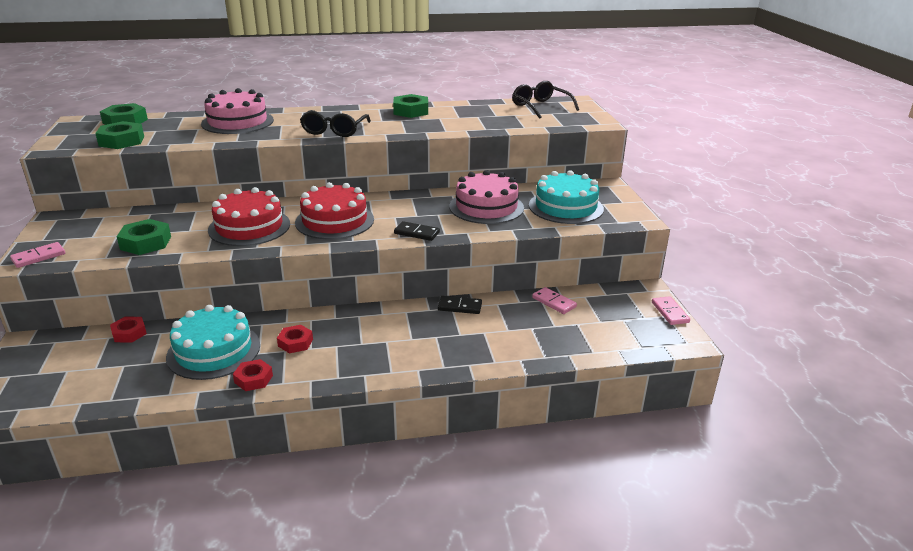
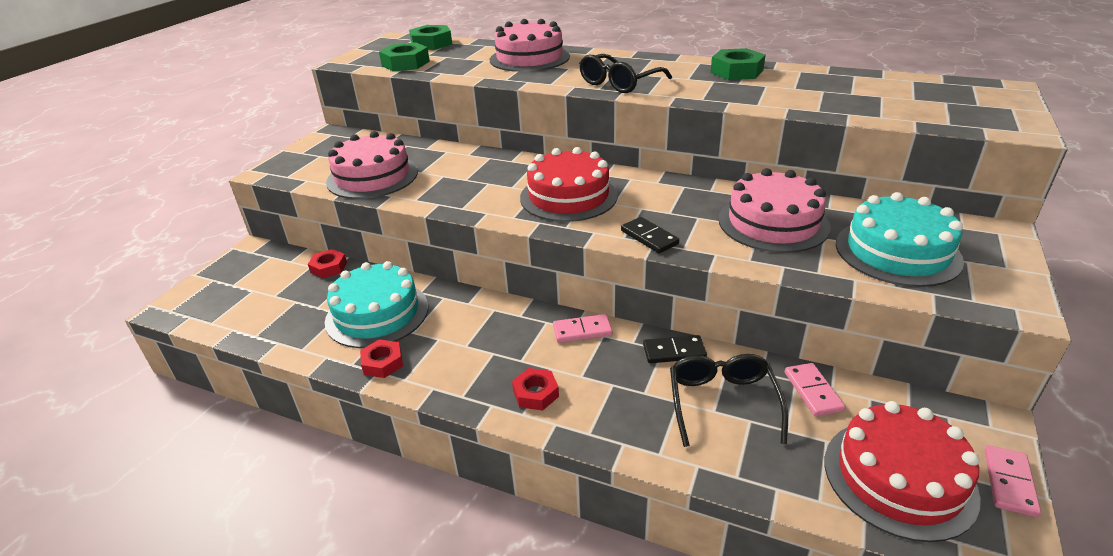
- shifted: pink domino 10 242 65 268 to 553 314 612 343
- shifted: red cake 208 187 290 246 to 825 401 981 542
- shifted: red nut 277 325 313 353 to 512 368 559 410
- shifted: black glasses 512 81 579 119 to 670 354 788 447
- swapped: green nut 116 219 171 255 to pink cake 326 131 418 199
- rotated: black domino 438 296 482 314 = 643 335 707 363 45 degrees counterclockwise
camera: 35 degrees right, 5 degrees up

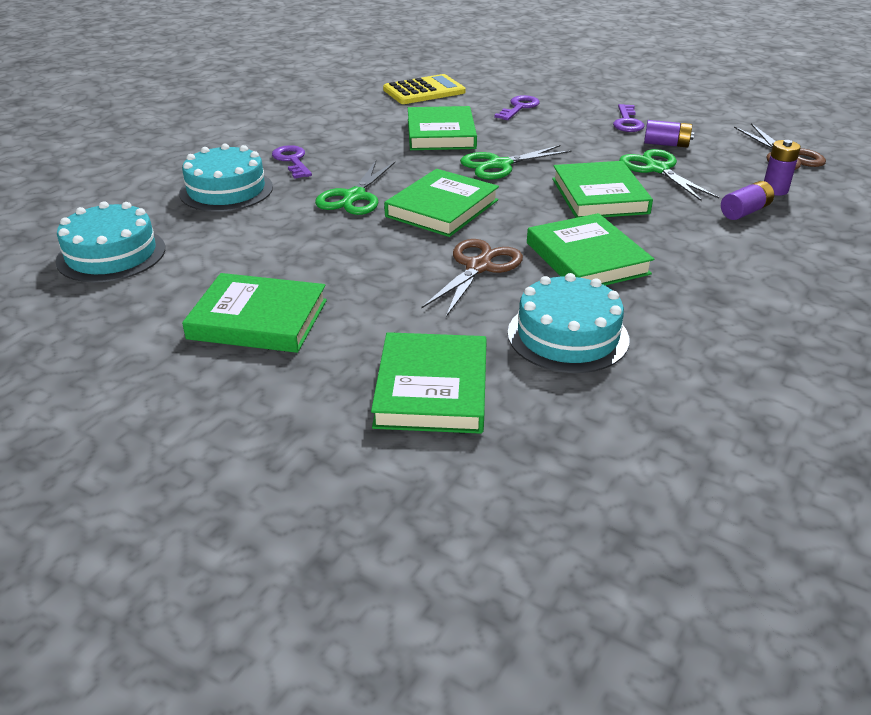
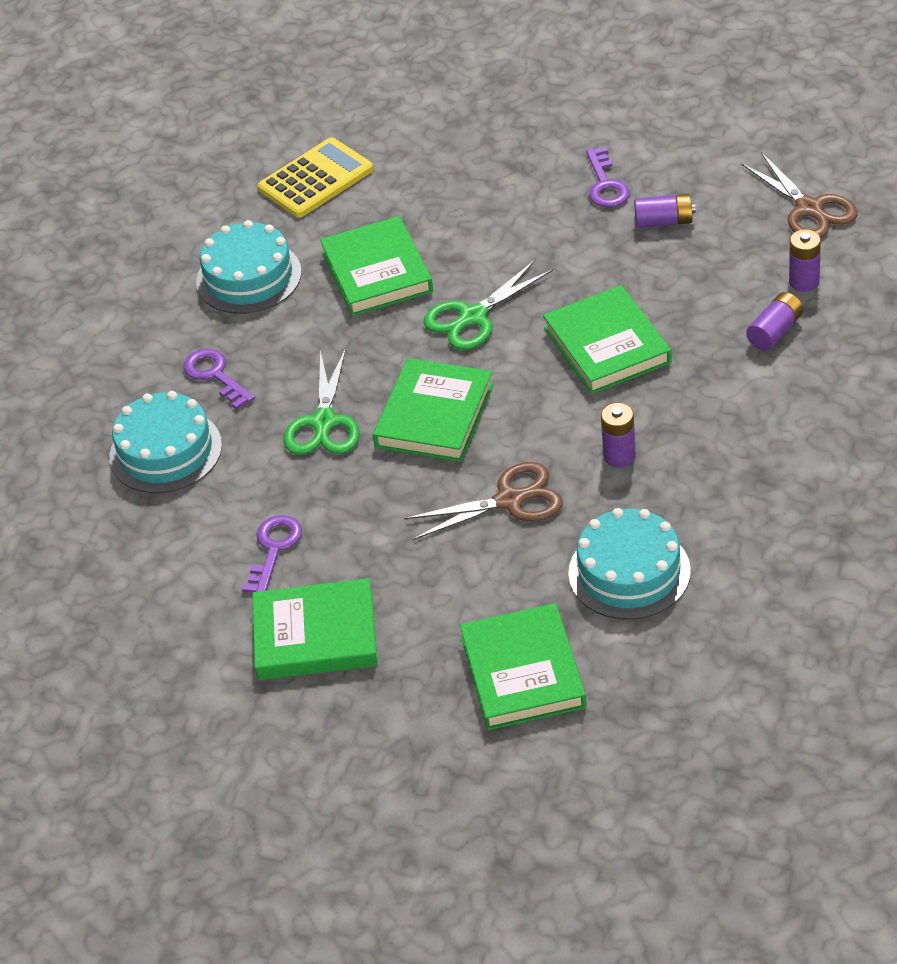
- gone: green scissors 619 149 719 201
- shifted: turquoise cake 55 201 165 282 to 196 220 302 314
- shifted: purple key 494 95 540 120 to 242 515 302 593
- swapped: green book 527 213 654 285 to purple battery 601 403 636 467
- rotated: brown scissors 422 239 523 317 = 404 462 563 540 60 degrees clockwise
camera: 10 degrees left, 10 degrees up

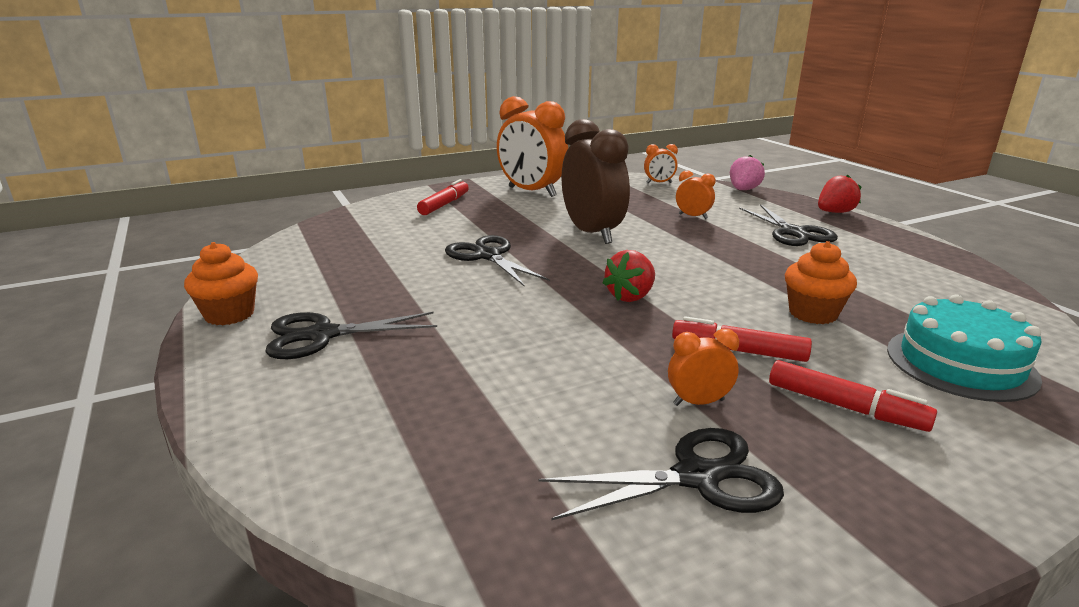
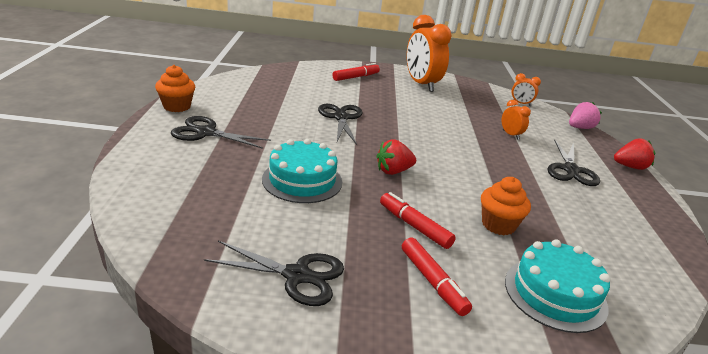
- gone: brown clock 561 119 630 244
- gone: orange clock 668 329 739 406
- new: turquoise cake 262 139 342 203
camera: 25 degrees right, 5 degrees up

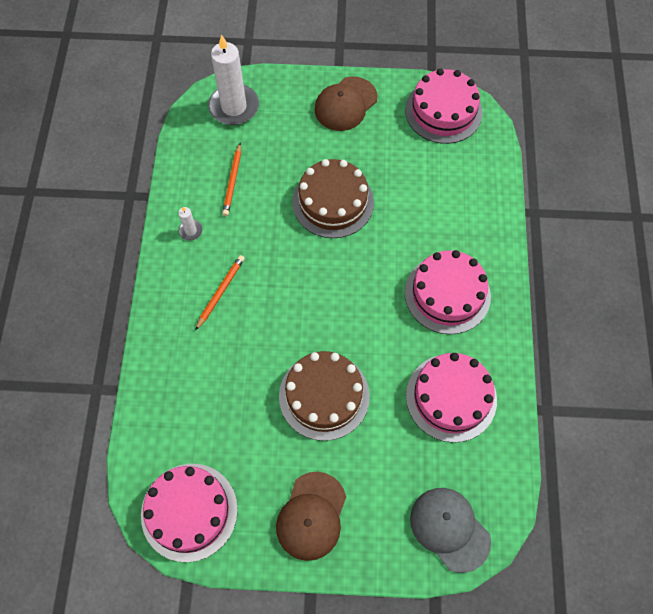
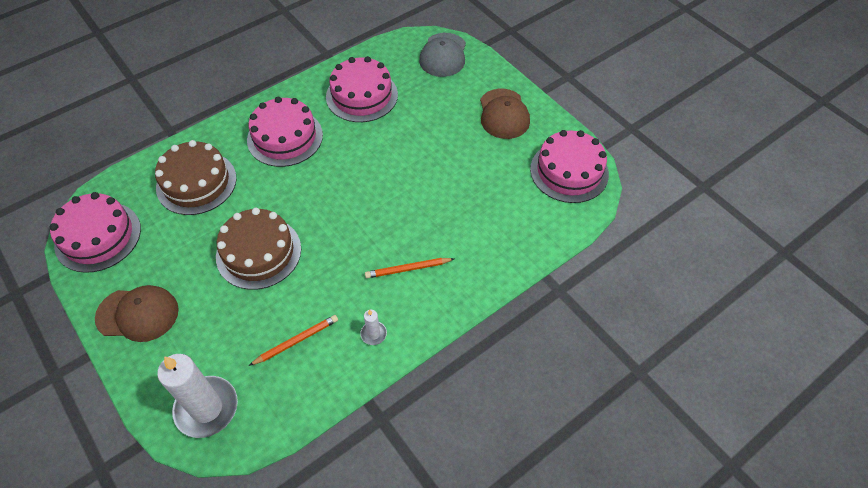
- shifted: brown cake 279 351 370 441 to 155 140 237 215
- rotated: brown cap 276 472 346 561 = 480 89 530 139 105 degrees clockwise
camera: 130 degrees left, 10 degrees down

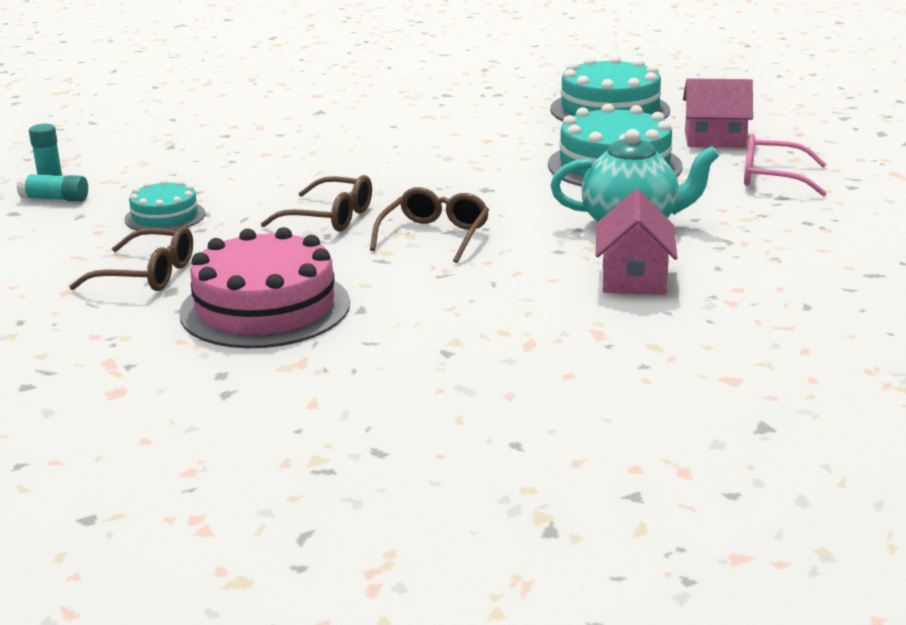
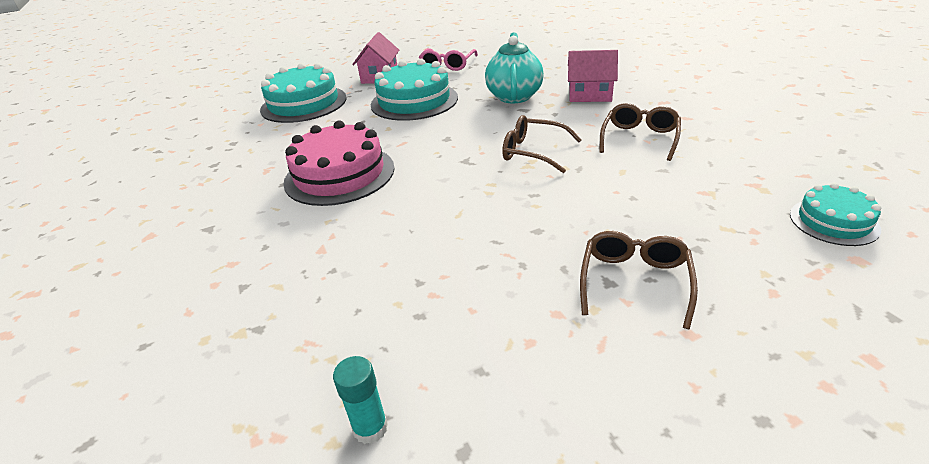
- gone: turquoise glue stick 17 173 88 202
- shifted: turquoise cake 124 179 205 230 to 790 183 881 246
- shifted: pink cake 179 227 350 348 to 283 120 394 206
- shifted: brown glasses 261 175 372 232 to 599 103 681 161
camera: 85 degrees left, 10 degrees up

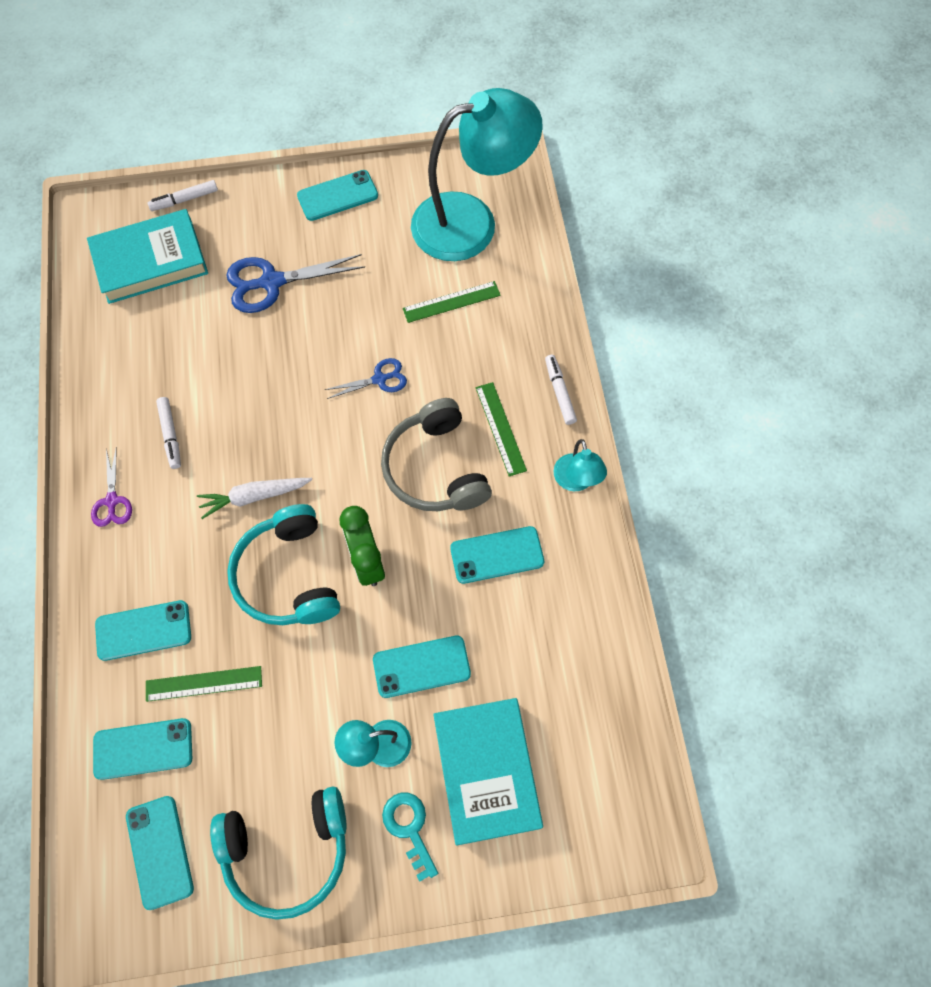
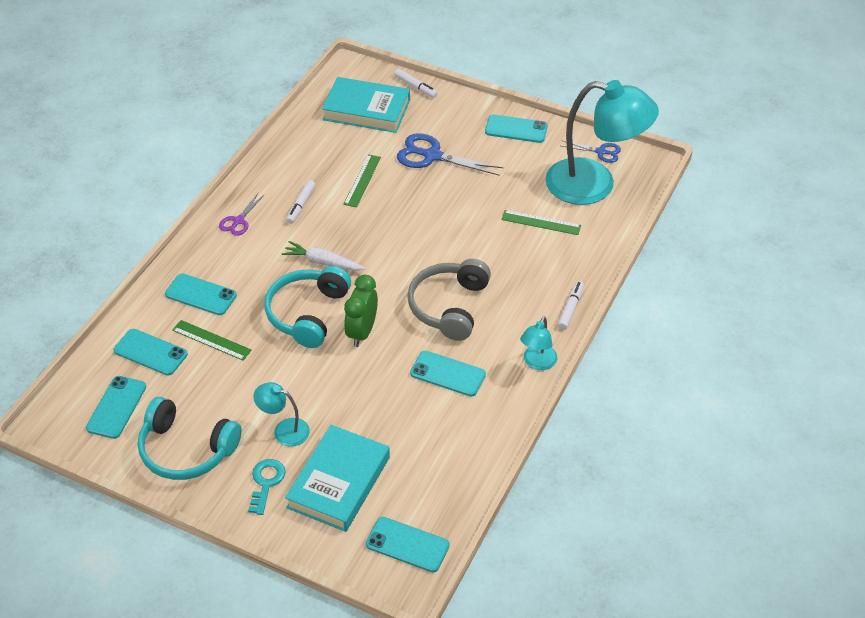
- shifted: blue scissors 324 358 407 399 to 562 140 621 163
- shifted: turquoise phone 373 635 471 698 to 366 517 450 572
- shifted: green ruler 476 382 527 477 to 343 154 381 207
- rotated: white marker 147 180 218 211 = 394 69 438 98 150 degrees counterclockwise
camera: 35 degrees right, 20 degrees down

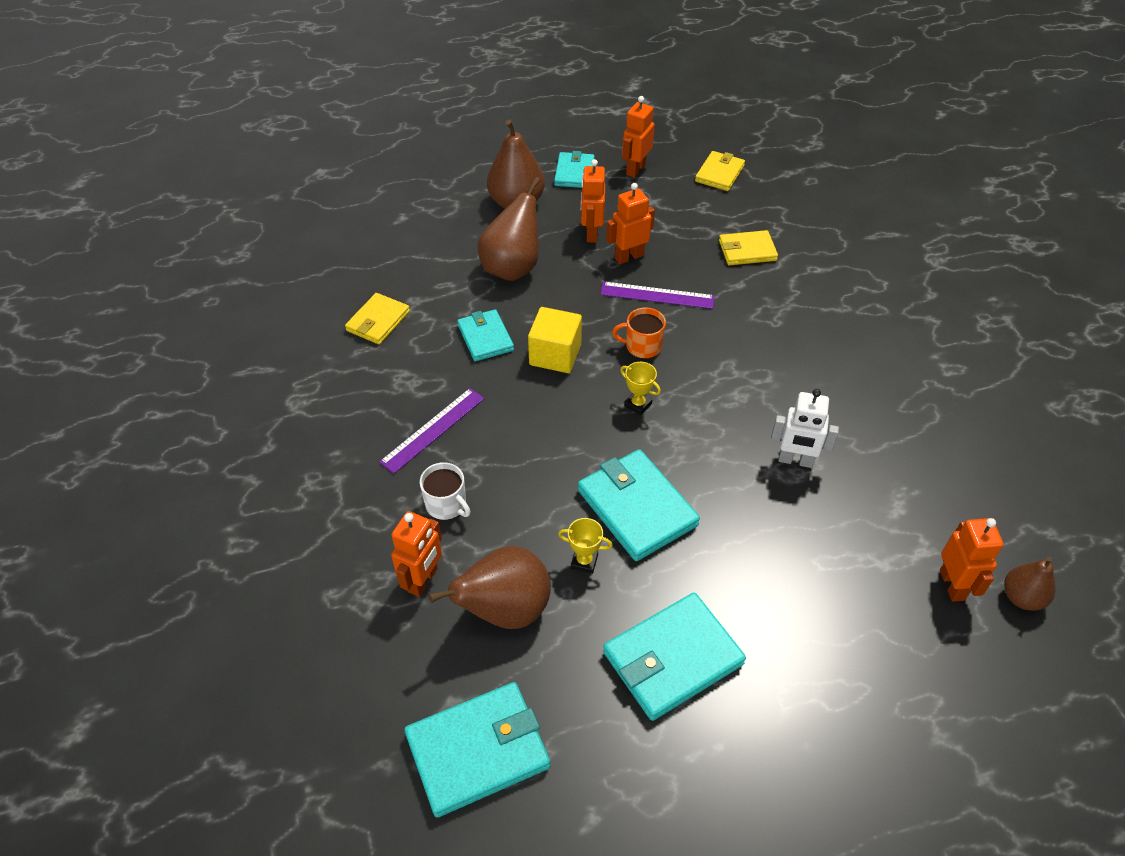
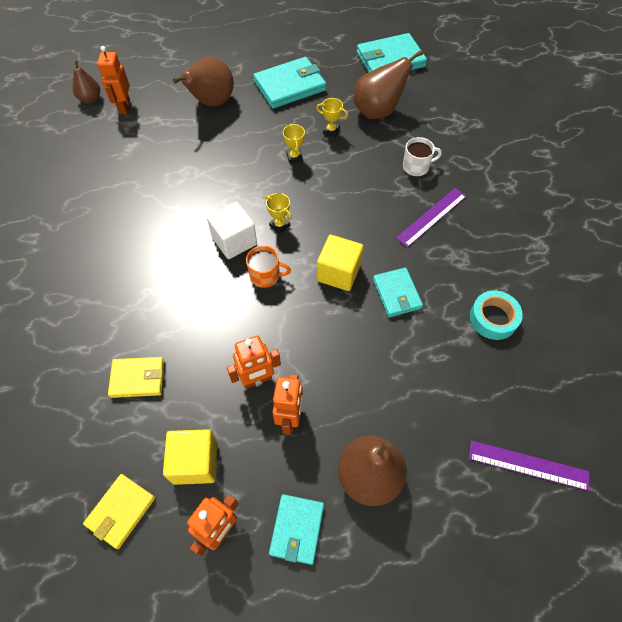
- gone: orange robot 391 511 442 597
- gone: white robot 771 389 839 468
- new: yellow cube 163 429 217 485
- new: white cube 207 202 257 259
- shifted: brown pear 478 177 540 281 to 173 57 234 107
- shifted: purple ruler 600 281 714 309 to 469 441 590 491
- swapped: yellow wallet 345 293 410 345 to turquoise tape 470 291 523 340
- swapped: turquoise wallet 578 449 700 561 to yellow trophy 283 124 305 163
- rotated: white mug 420 462 471 520 = 403 137 442 176 120 degrees clockwise
camera: 175 degrees left, 10 degrees up

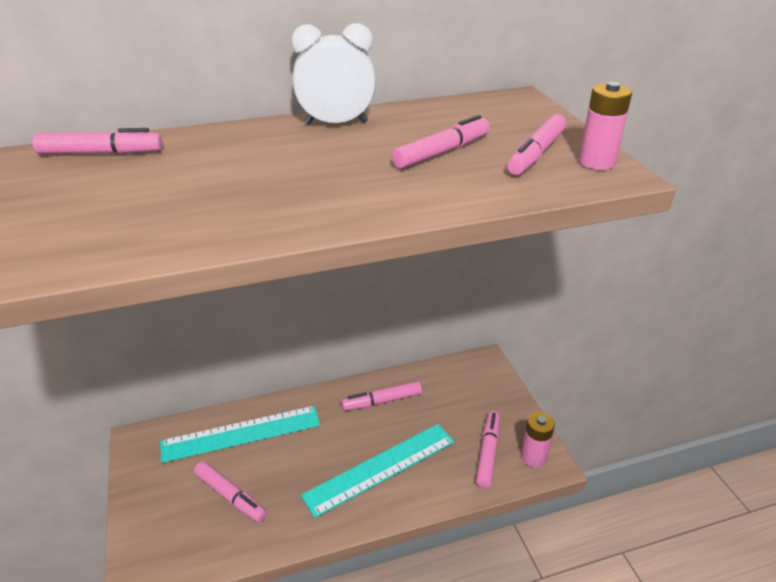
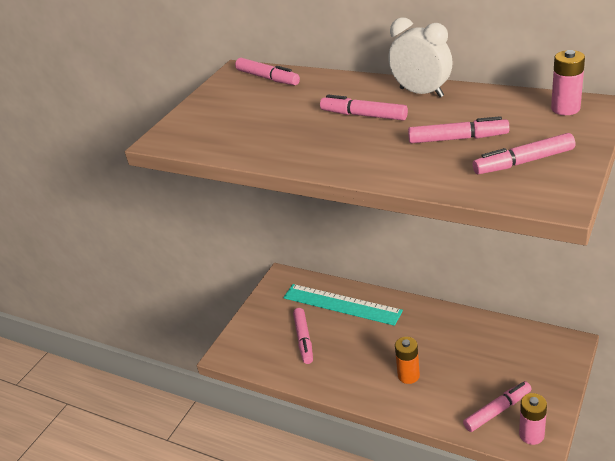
- shifted: pink marker 341 381 422 411 to 320 95 408 120
- shifted: pink battery 579 82 632 170 to 551 50 585 115
- swapped: turquoise ruler 301 424 454 518 to orange battery 395 337 420 384
camera: 50 degrees right, 0 degrees up

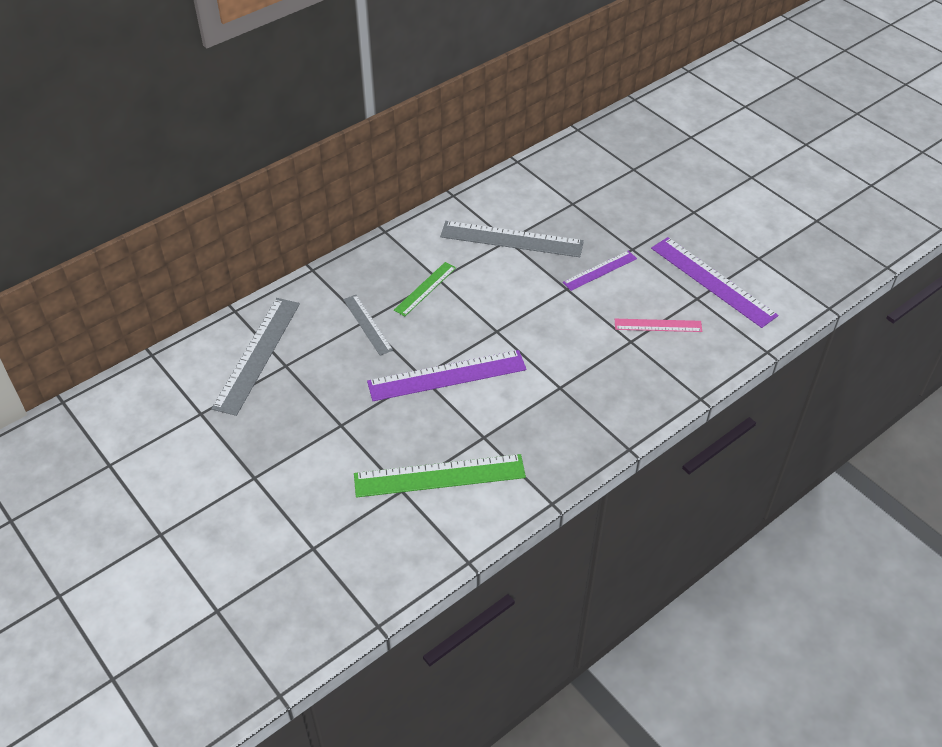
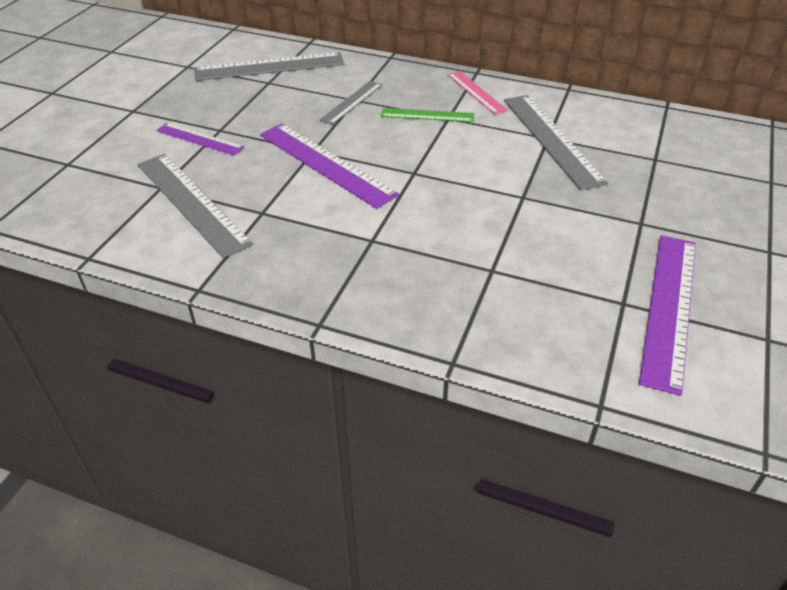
- shifted: purple ruler 563 250 637 291 to 156 123 244 155
- shifted: pink ruler 615 319 702 332 to 448 71 508 114
- repainted: green ruler 354 454 526 497 to grey ruler 137 154 253 258
camera: 60 degrees right, 5 degrees down

